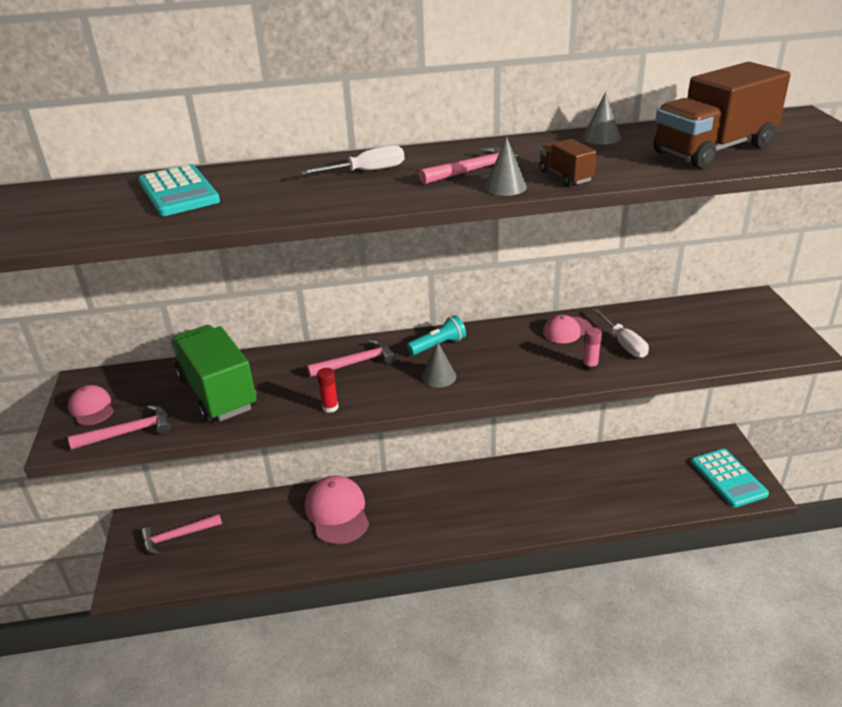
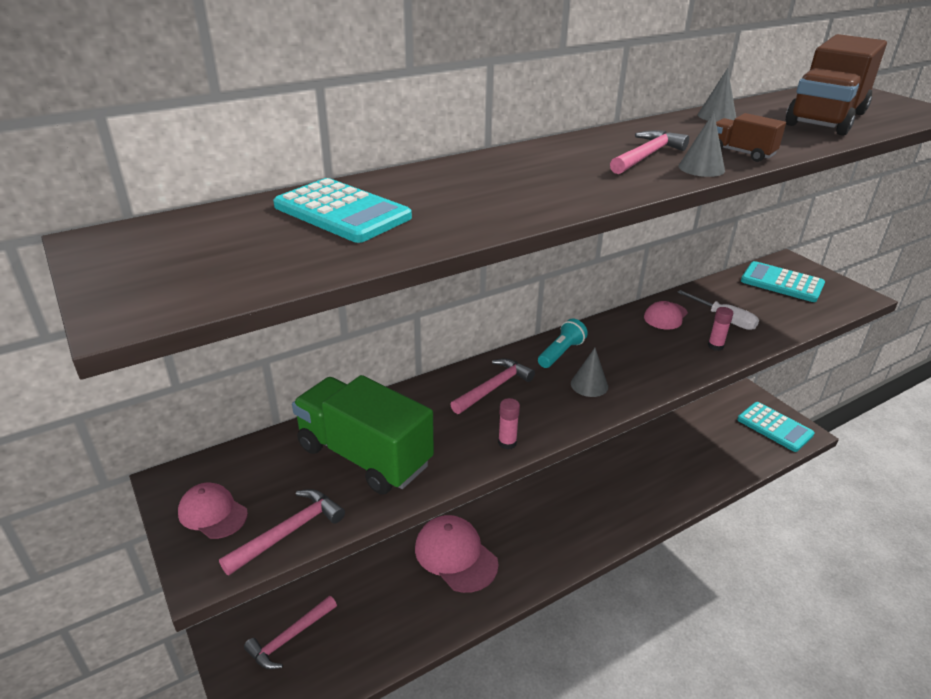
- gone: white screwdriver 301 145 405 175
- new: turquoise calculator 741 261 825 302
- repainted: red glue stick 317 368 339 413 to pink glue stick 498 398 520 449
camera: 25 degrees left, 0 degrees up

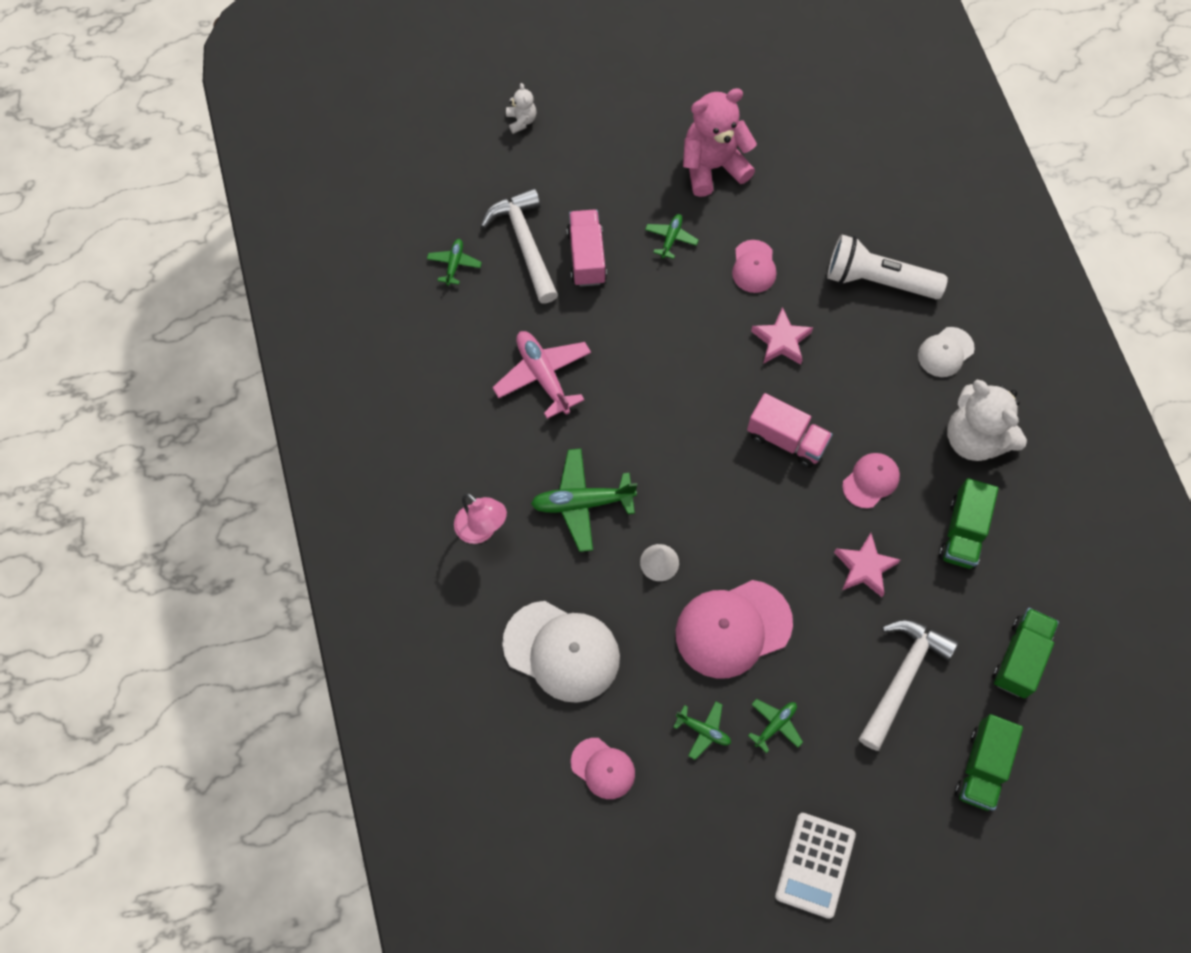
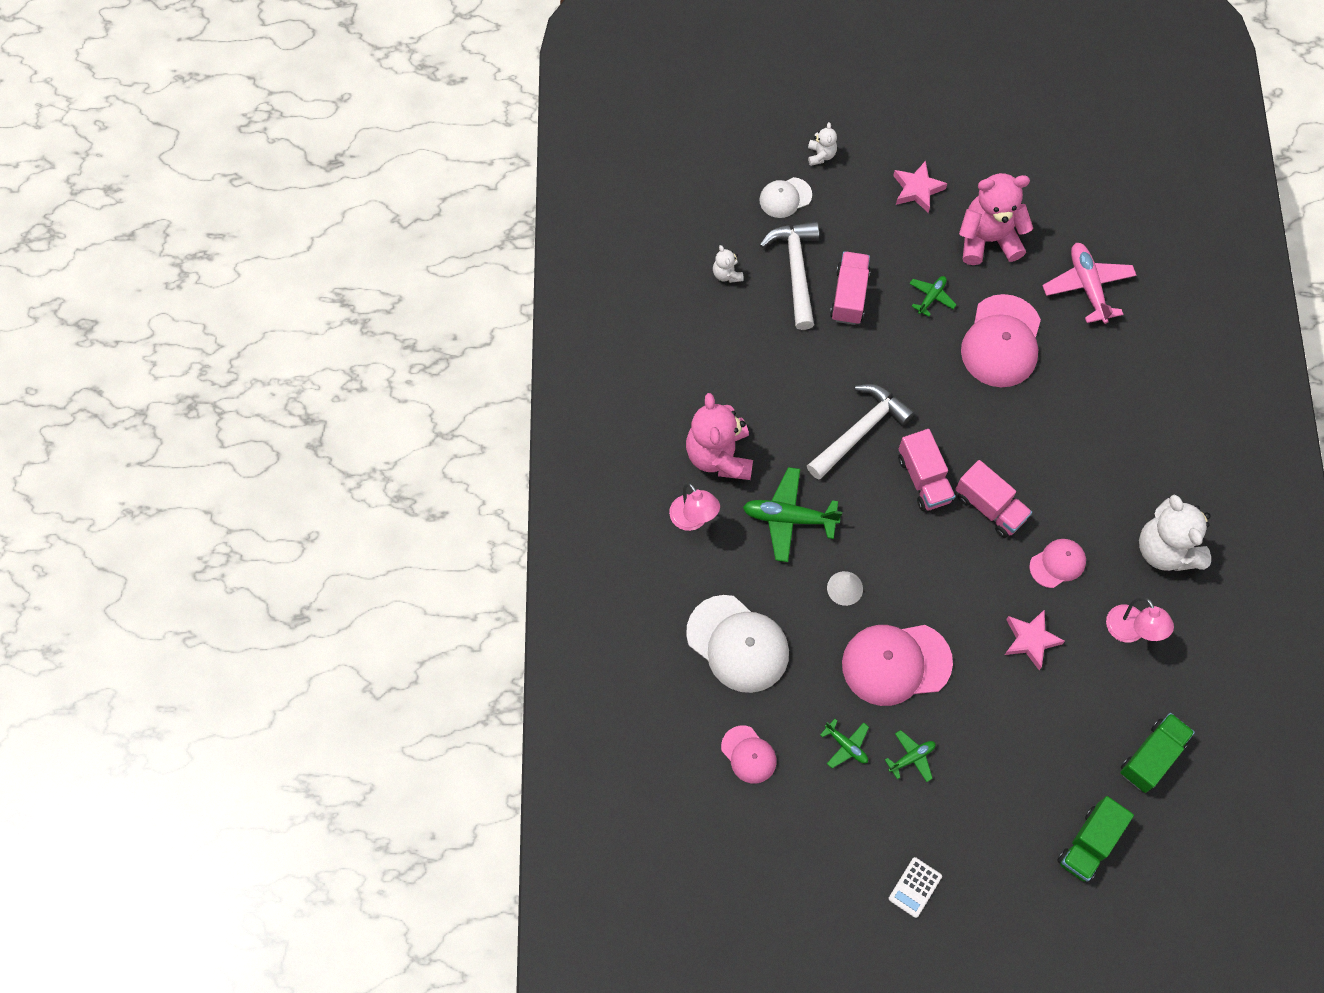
- gone: white flashlight 827 234 948 299
- new: pink teddy bear 686 393 753 480
- new: pink truck 898 429 955 511
- shifted: pink plane 492 331 591 419 to 1042 243 1136 324
- shifted: pink star 751 307 813 365 to 893 161 948 213
- shifted: white hammer 859 619 958 751 to 807 384 915 480
- shifted: white cap 918 327 975 377 to 759 177 812 218
- swapped: green plane 427 239 482 285 to white teddy bear 713 245 744 283
- swapped: green truck 939 478 999 569 to pink lamp 1106 597 1174 643
- scaled: pink cap 732 240 776 293 = 961 294 1041 387 x1.83
- scaled: white calculator 775 813 856 919 = 888 857 942 918 x0.62
camera: 15 degrees right, 0 degrees up

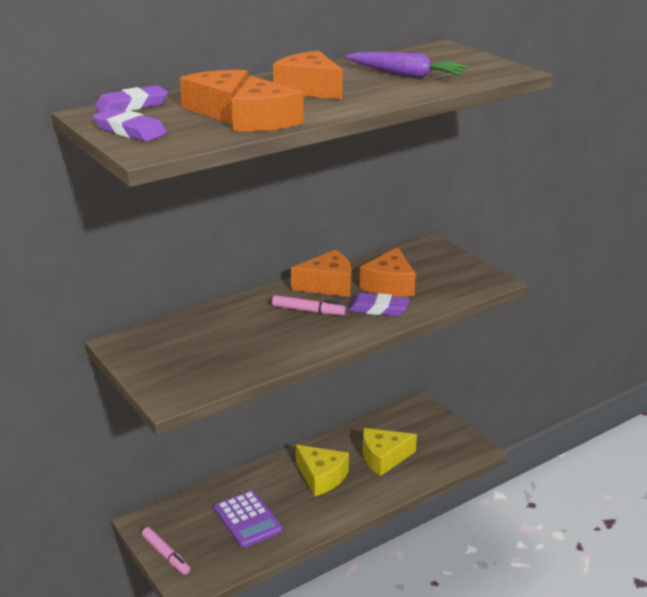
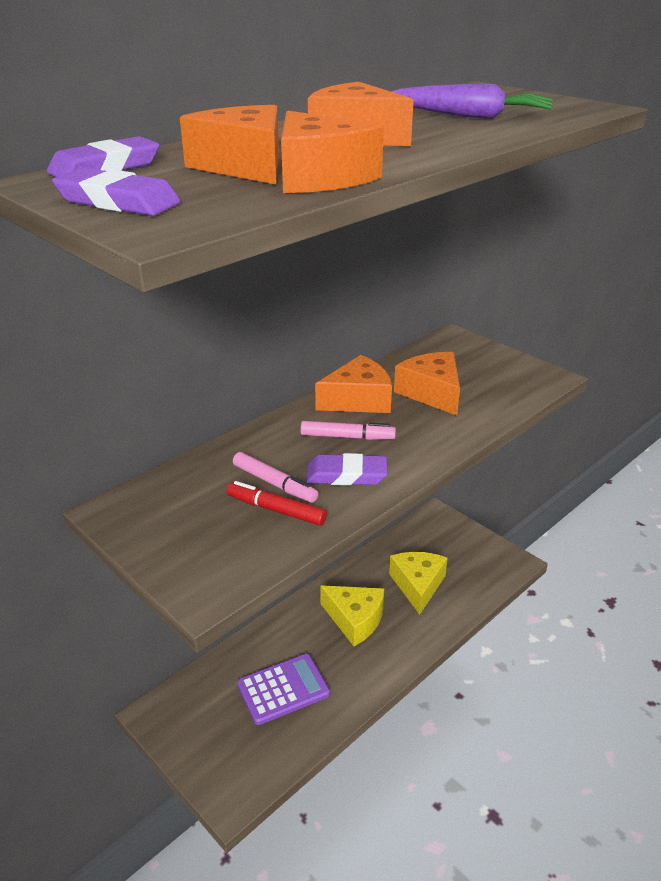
- new: red marker 227 481 327 526
- shifted: pink marker 142 527 190 575 to 233 452 318 503
- shifted: purple eraser 348 293 409 316 to 306 453 387 486
- rotated: purple calculator 214 490 283 548 = 237 654 330 725 75 degrees counterclockwise
- rotated: orange cheese 359 247 416 297 = 394 352 460 416 150 degrees clockwise
- rotated: yellow cheese 363 428 417 476 = 389 552 448 615 120 degrees clockwise
camera: 10 degrees left, 5 degrees up

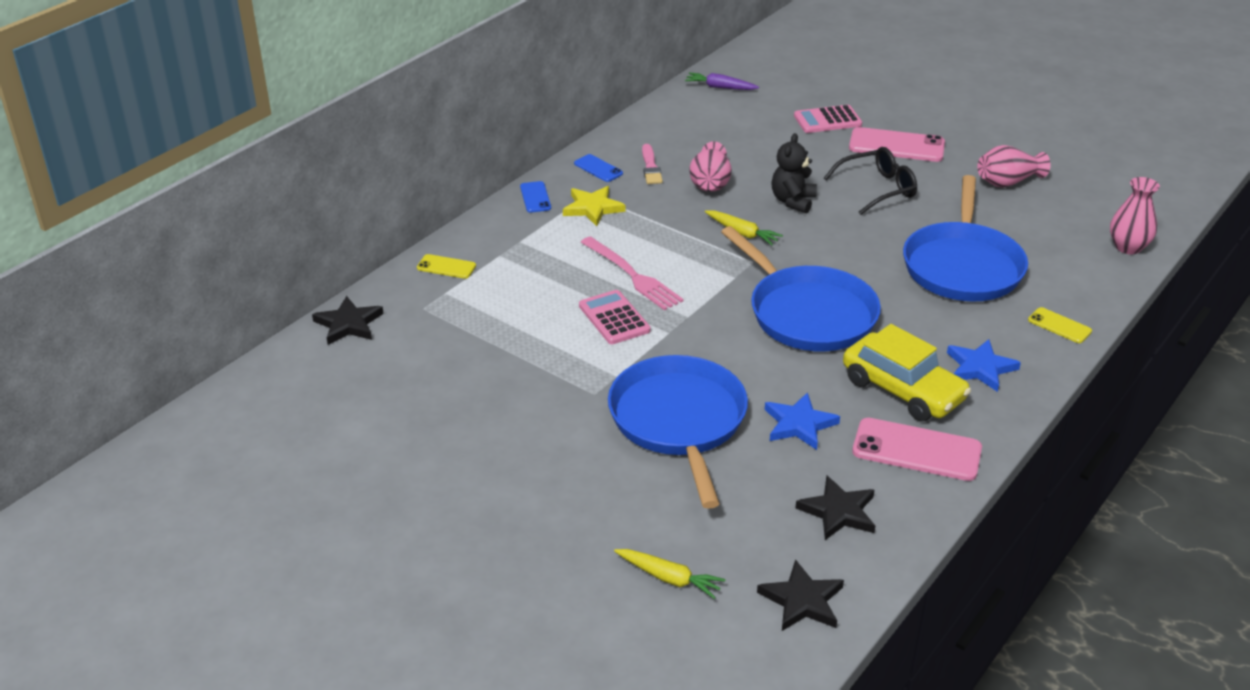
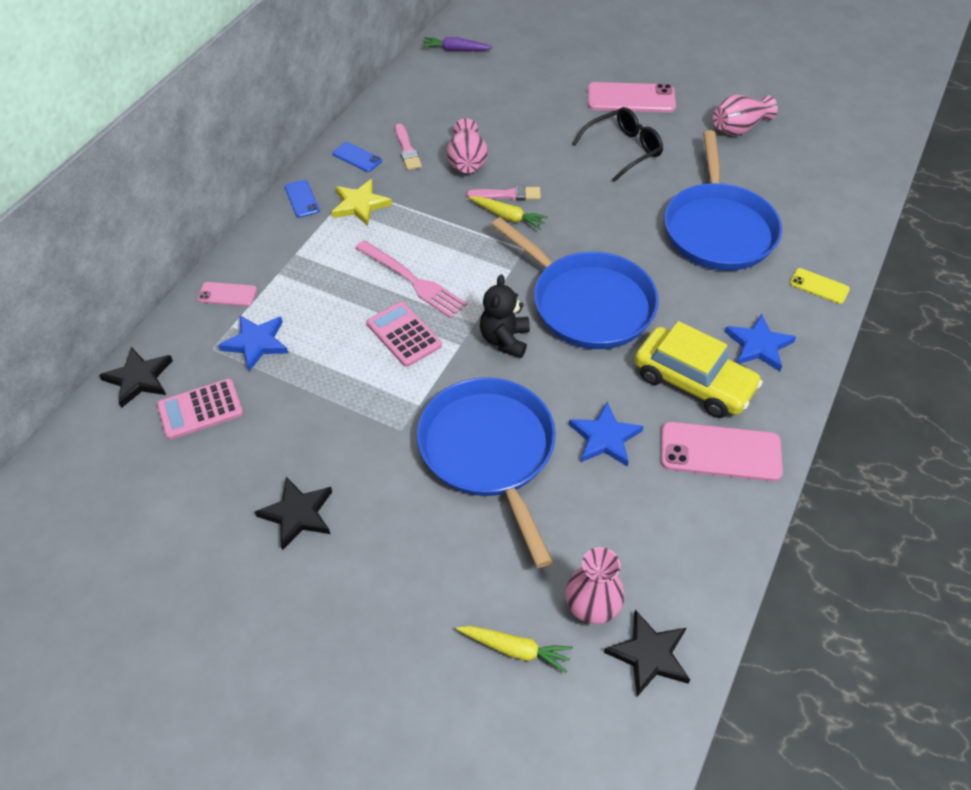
- new: blue star 218 315 288 371
- new: pink brush 467 186 541 201
- shifted: black teddy bear 771 133 817 214 to 480 274 530 358
- shifted: pink calculator 794 105 862 133 to 157 378 243 440
- shifted: black star 796 476 875 540 to 255 477 332 550
- shifted: pink vase 1110 177 1160 254 to 565 547 624 624
- repainted: yellow phone 417 254 476 279 to pink phone 198 282 257 306
camera: 10 degrees left, 15 degrees up

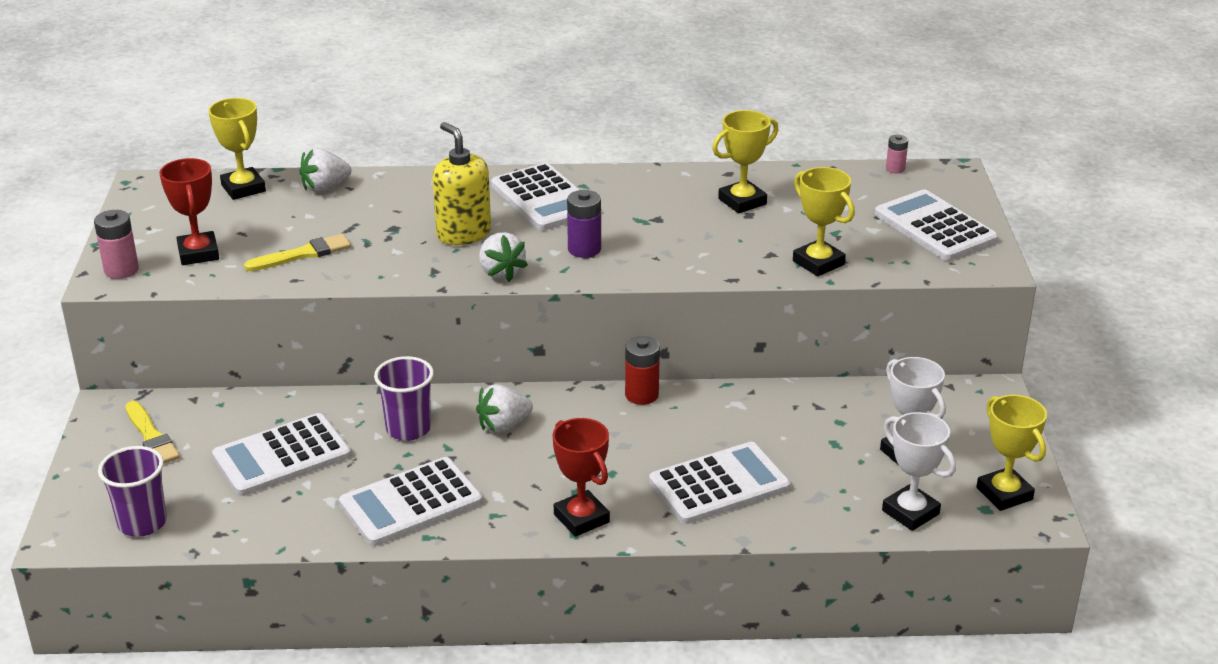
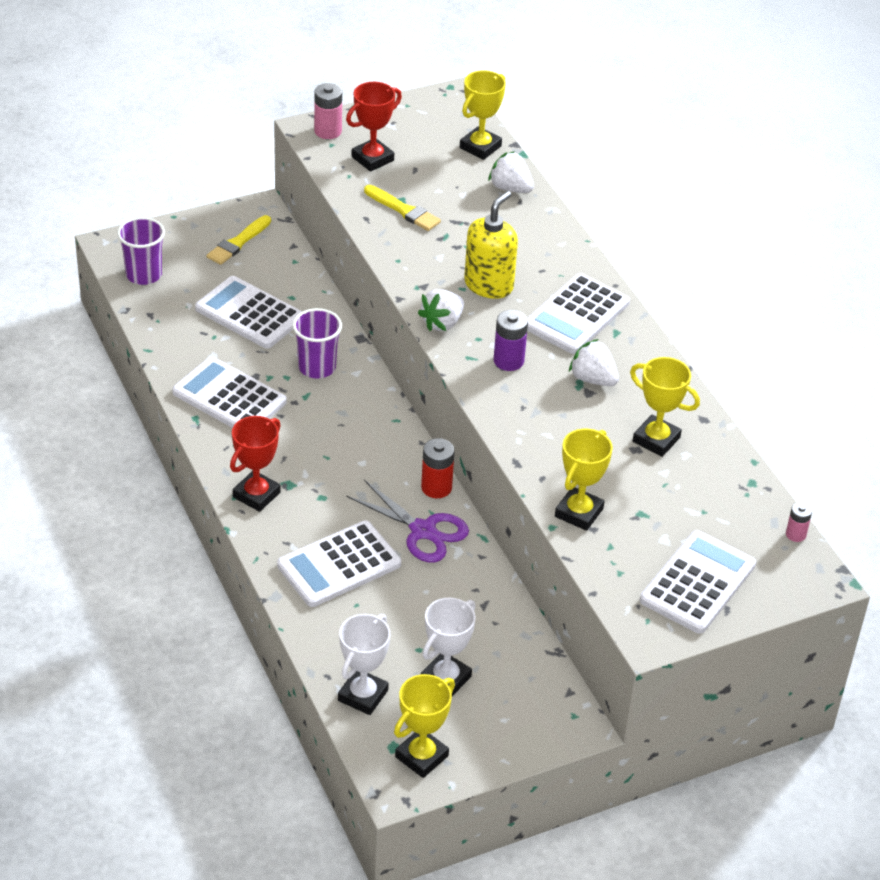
- new: purple scissors 347 480 469 563
- shifted: white strawberry 476 384 533 433 to 569 339 619 386
- rotated: white calculator 649 442 790 524 = 277 520 401 607 105 degrees clockwise
camera: 65 degrees right, 10 degrees up

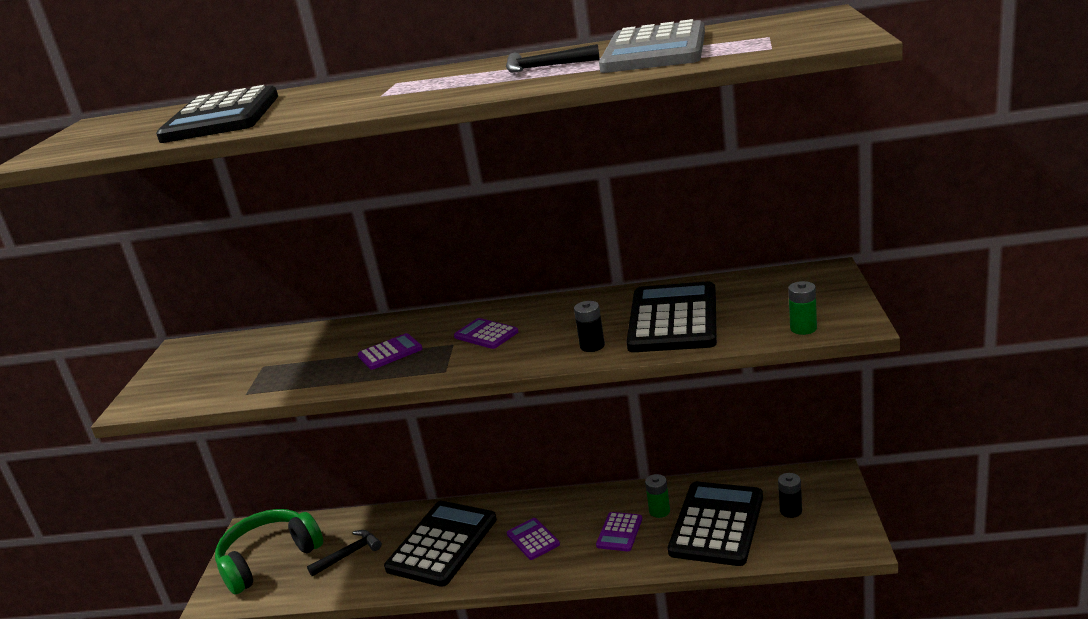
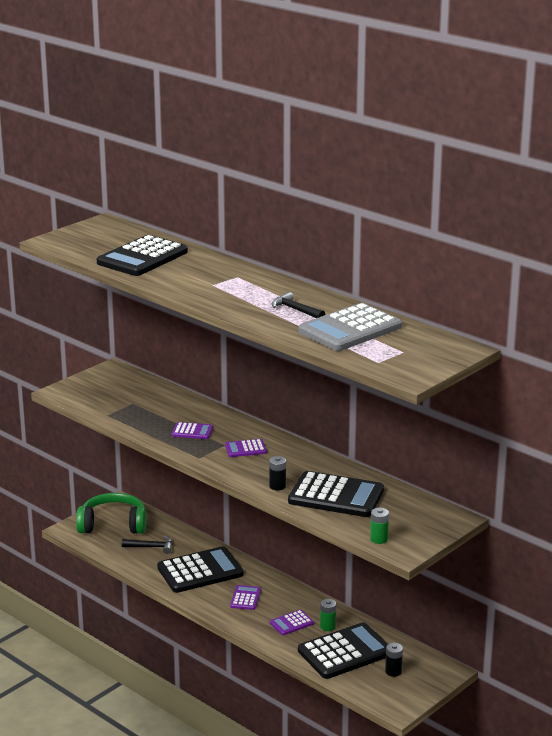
- rotated: purple calculator 454 318 518 349 = 225 439 267 457 90 degrees counterclockwise
- rotated: black calculator 626 281 717 352 = 288 471 384 517 60 degrees clockwise
camera: 35 degrees right, 0 degrees up

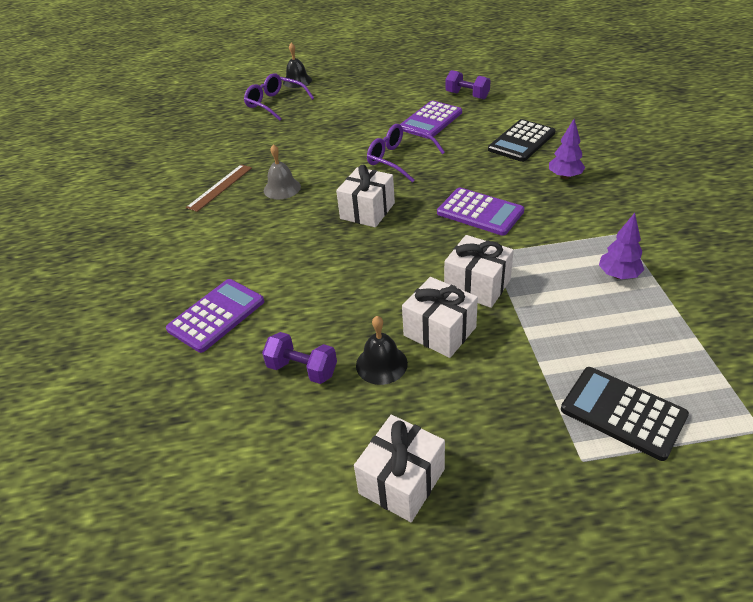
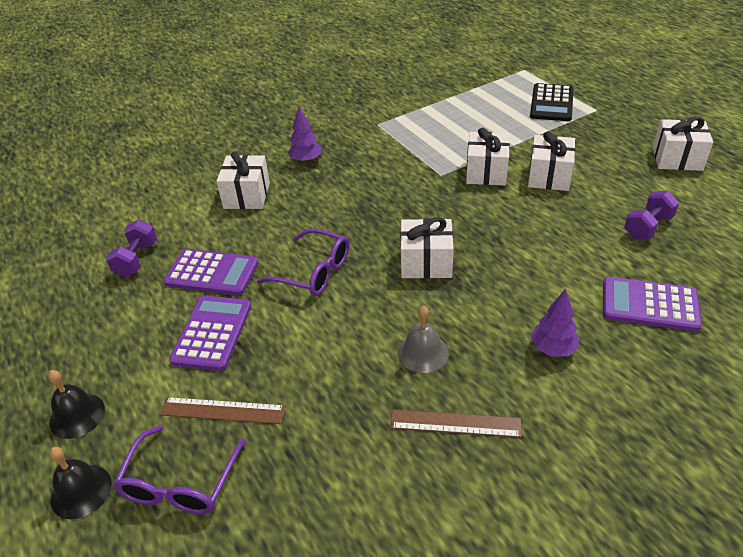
- new: brown ruler 159 397 285 424
- shifted: black bell 356 316 408 385 to 48 370 105 439
- shifted: purple calculator 437 187 524 236 to 169 296 252 371
- shifted: purple tree 599 213 644 279 to 531 289 579 357
- swapped: black calculator 488 119 555 162 to white gift 217 151 270 209
- rotated: purple dumbbell 262 332 337 384 = 624 191 679 240 45 degrees clockwise
- rotated: purple glasses 367 124 445 182 = 257 228 349 296 75 degrees counterclockwise
camera: 115 degrees left, 0 degrees up

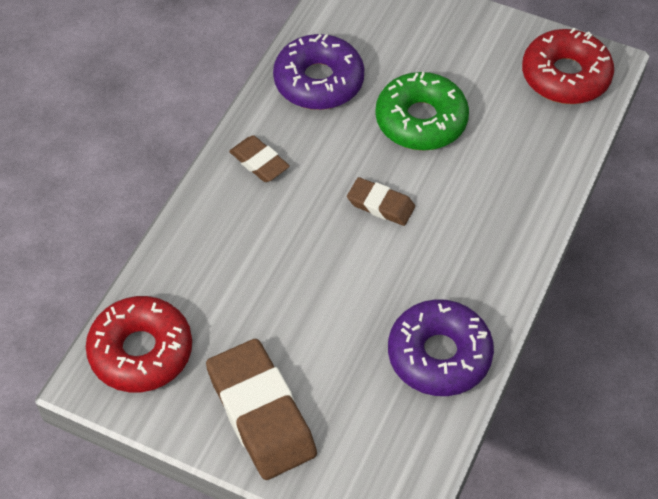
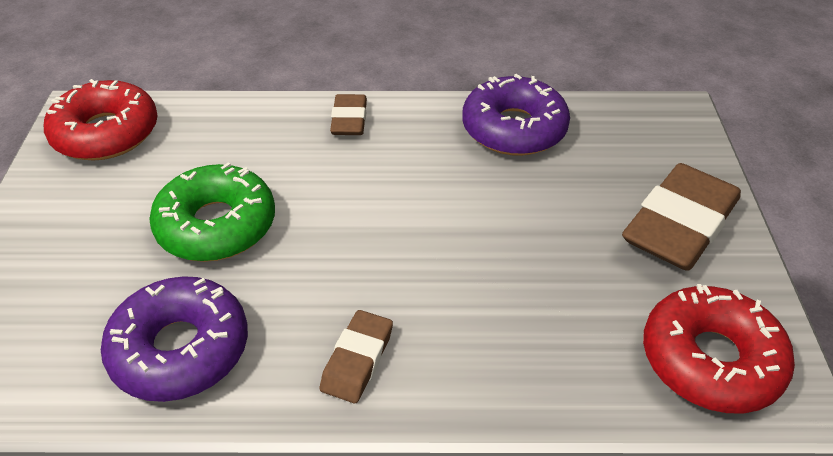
- shifted: brown eraser 347 177 415 226 to 330 94 367 135
camera: 115 degrees left, 10 degrees down

